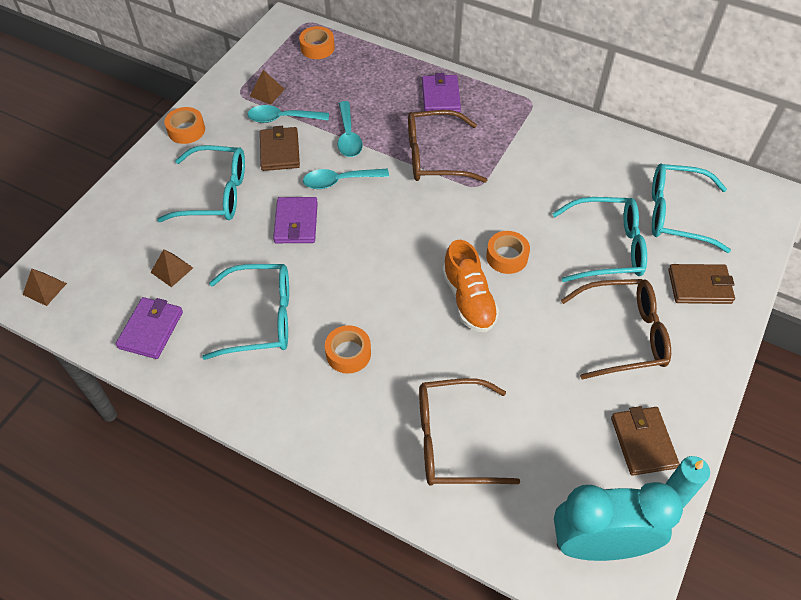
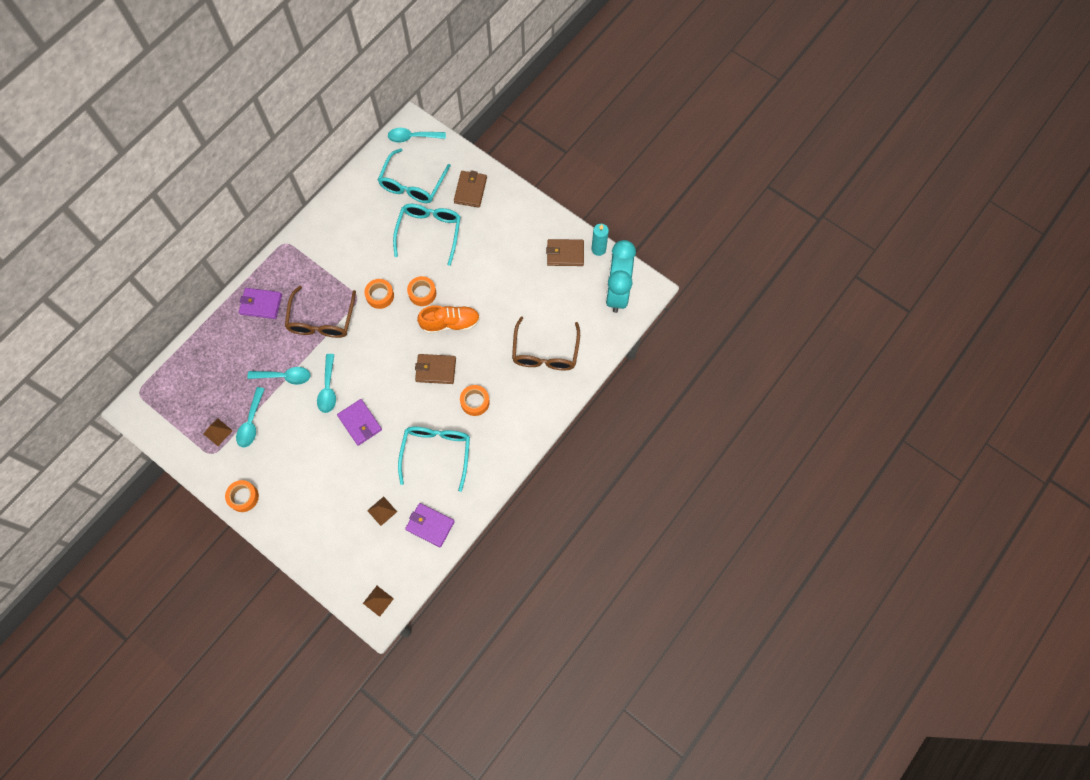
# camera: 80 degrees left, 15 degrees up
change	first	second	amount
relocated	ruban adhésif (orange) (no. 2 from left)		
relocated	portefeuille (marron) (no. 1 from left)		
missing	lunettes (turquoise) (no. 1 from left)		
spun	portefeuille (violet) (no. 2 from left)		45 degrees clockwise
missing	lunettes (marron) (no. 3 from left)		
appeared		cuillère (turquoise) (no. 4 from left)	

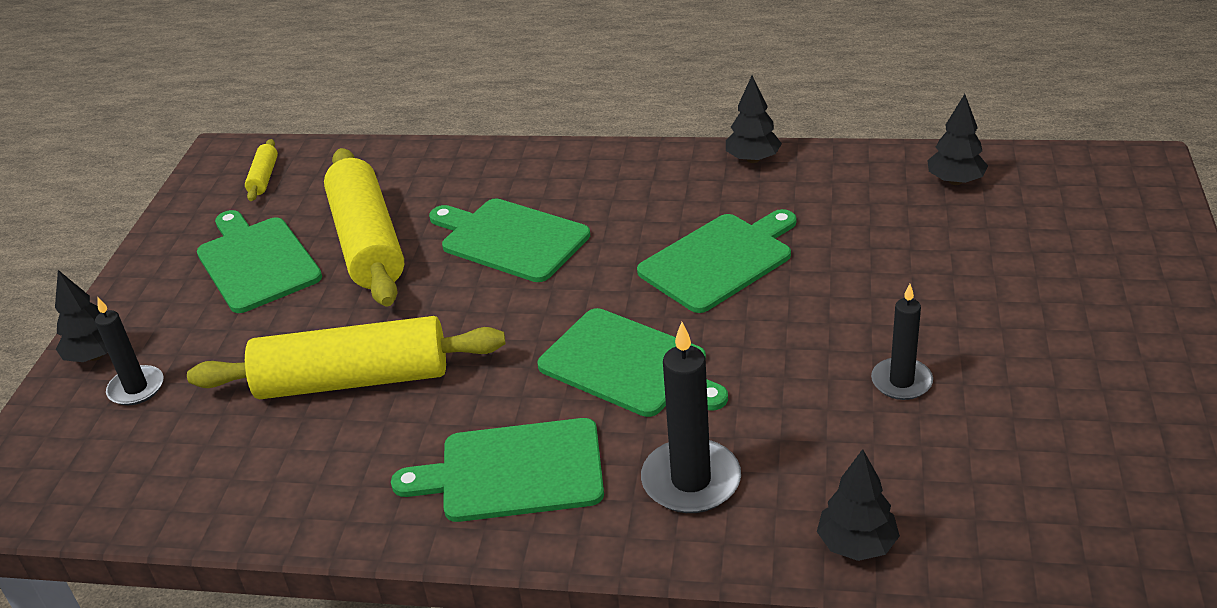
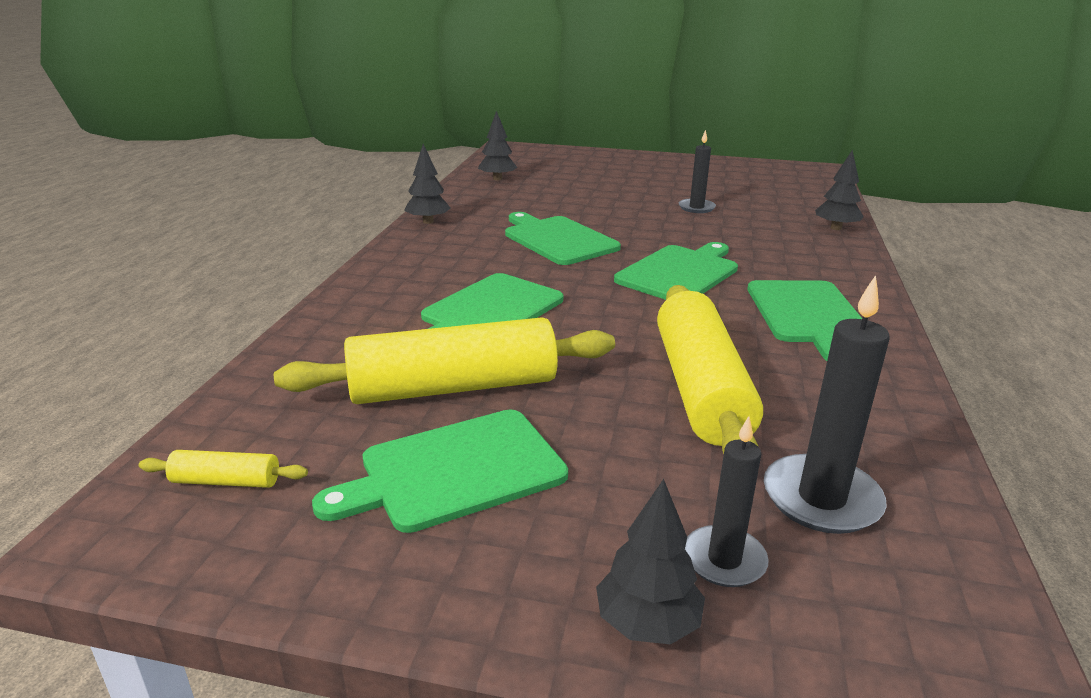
# camera: 90 degrees left, 10 degrees down
change	first	second	amount
relocated	bougie (noir) (no. 2 from left in the first image)	bougie (noir) (no. 3 from left)	

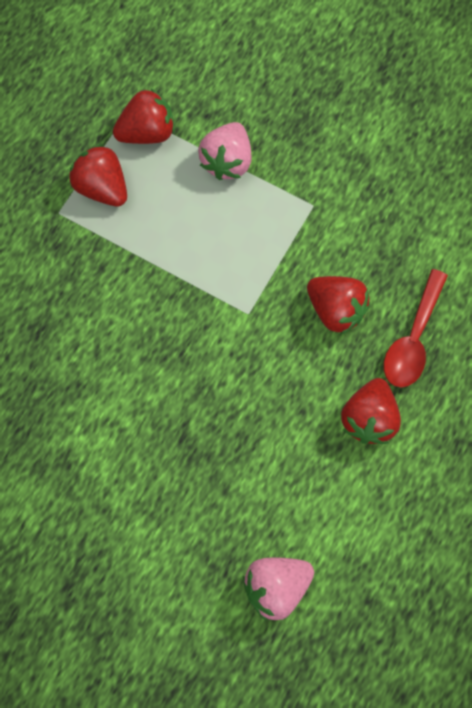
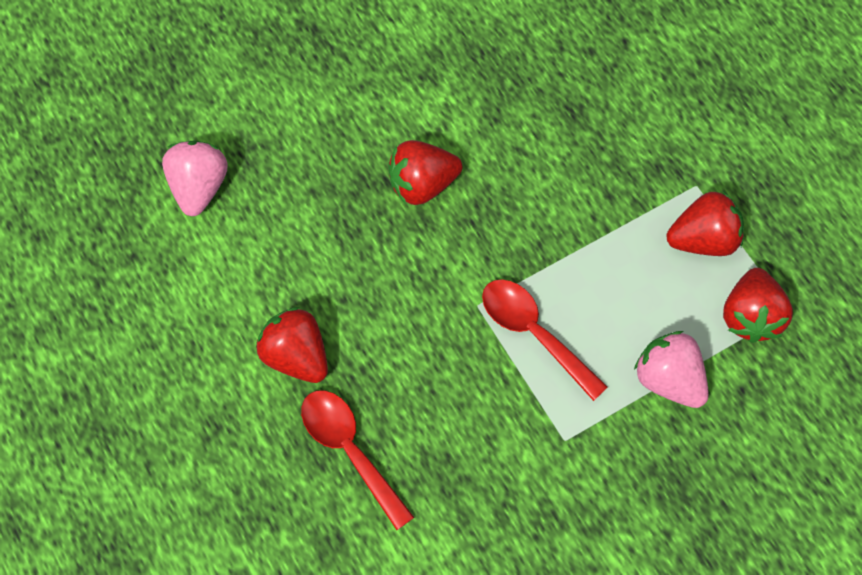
# camera: 120 degrees right, 5 degrees down
change	first	second	amount
relocated	fraise (rouge) (no. 3 from left in the first image)	fraise (rouge) (no. 2 from left)	
appeared		cuillère (rouge) (no. 2 from left)	

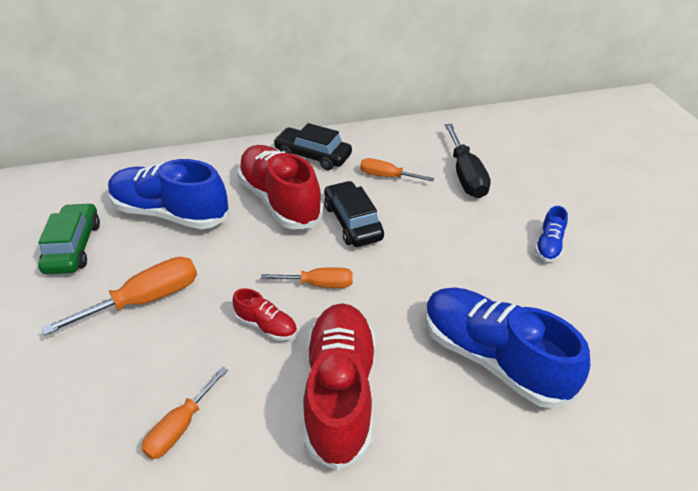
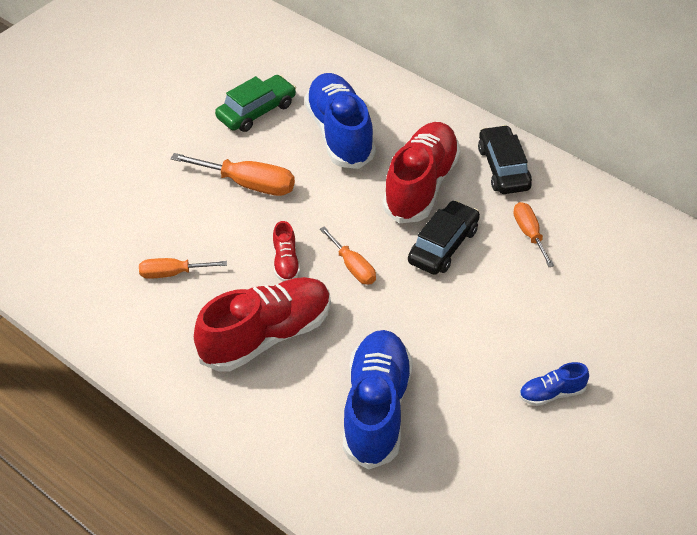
# camera: 55 degrees right, 5 degrees up
change	first	second	amount
missing	tournevis (noir)		

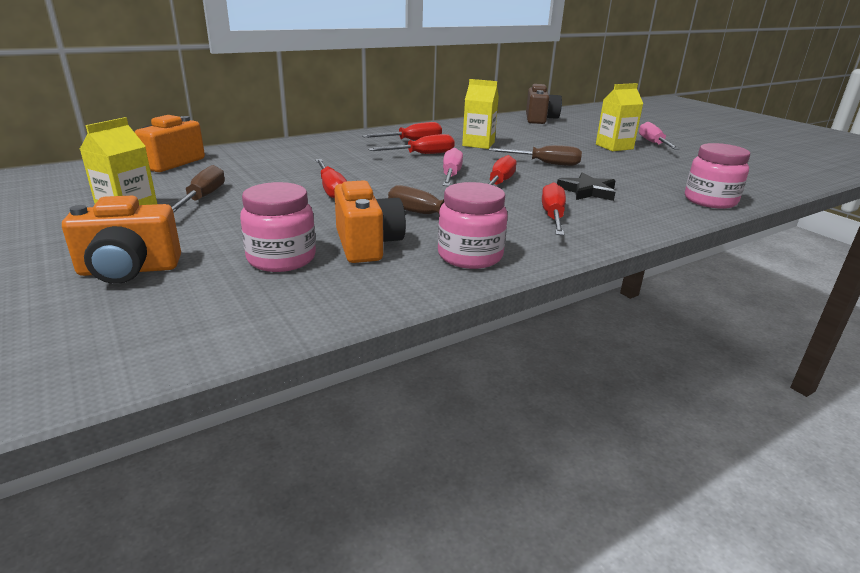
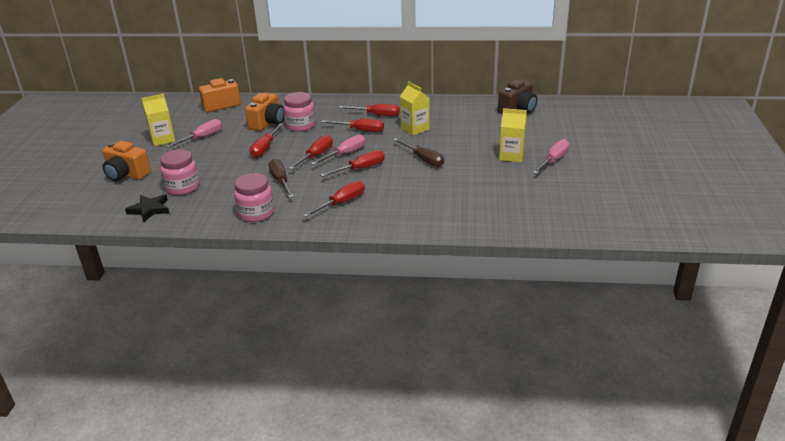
# camera: 40 degrees right, 5 degrees up
change	first	second	amount
relocated	bocal (rose) (no. 3 from left)		
colour	tournevis (marron) (no. 1 from left)	tournevis (rose) (no. 1 from left)	
relocated	étoile (noir)		
relocated	appareil photo (orange) (no. 3 from left)		
appeared		tournevis (rouge) (no. 2 from left)	

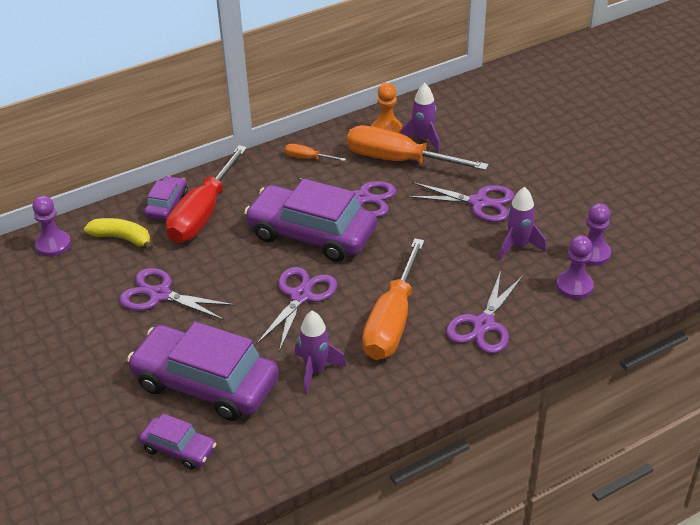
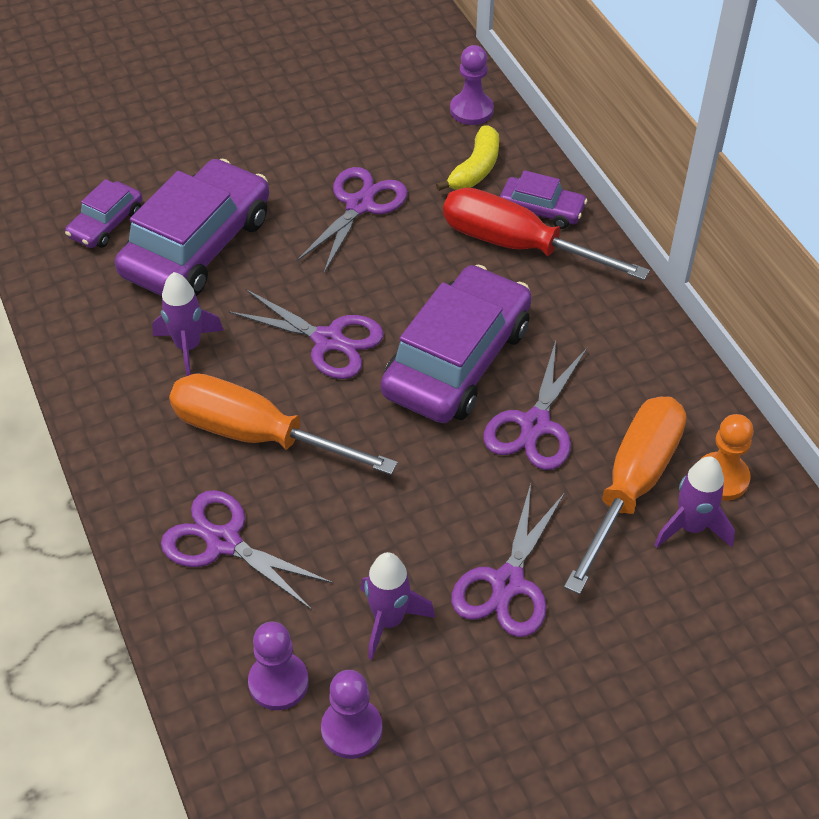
# camera: 95 degrees right, 10 degrees up
change	first	second	amount
missing	tournevis (orange) (no. 1 from left)		

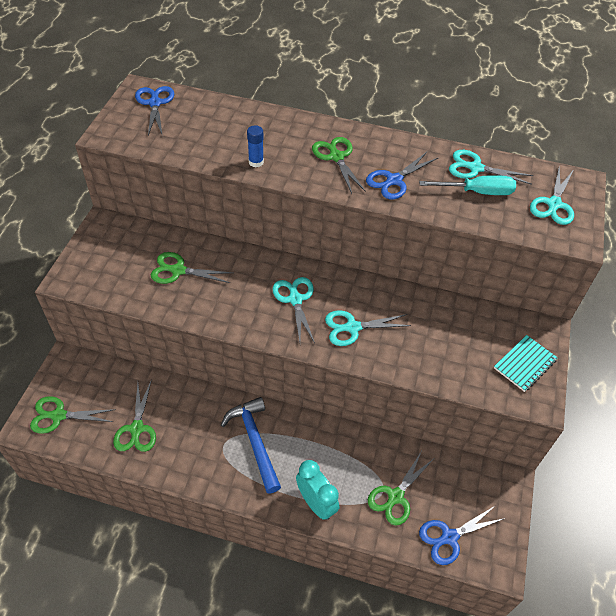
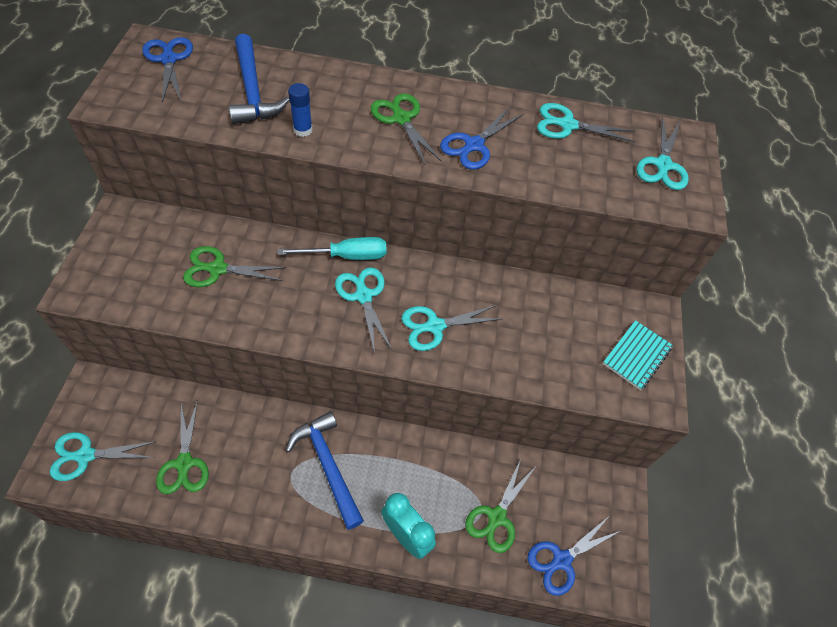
# camera: 10 degrees left, 5 degrees up
change	first	second	amount
relocated	tournevis (turquoise)		
colour	ciseaux (vert) (no. 1 from left)	ciseaux (turquoise) (no. 1 from left)	
appeared		marteau (bleu) (no. 1 from left)	

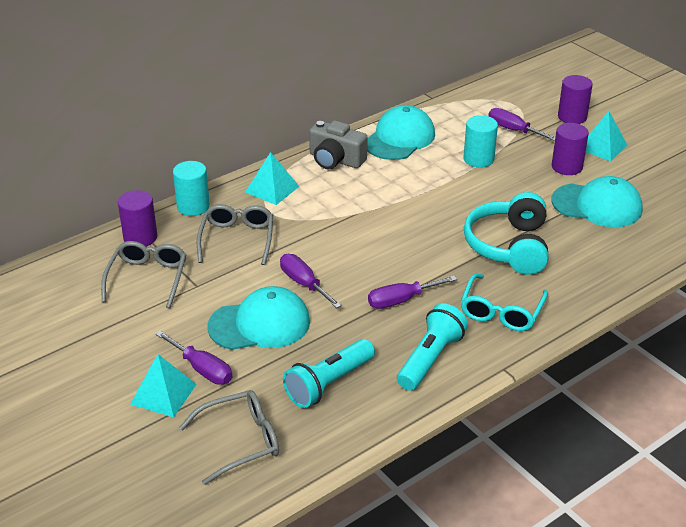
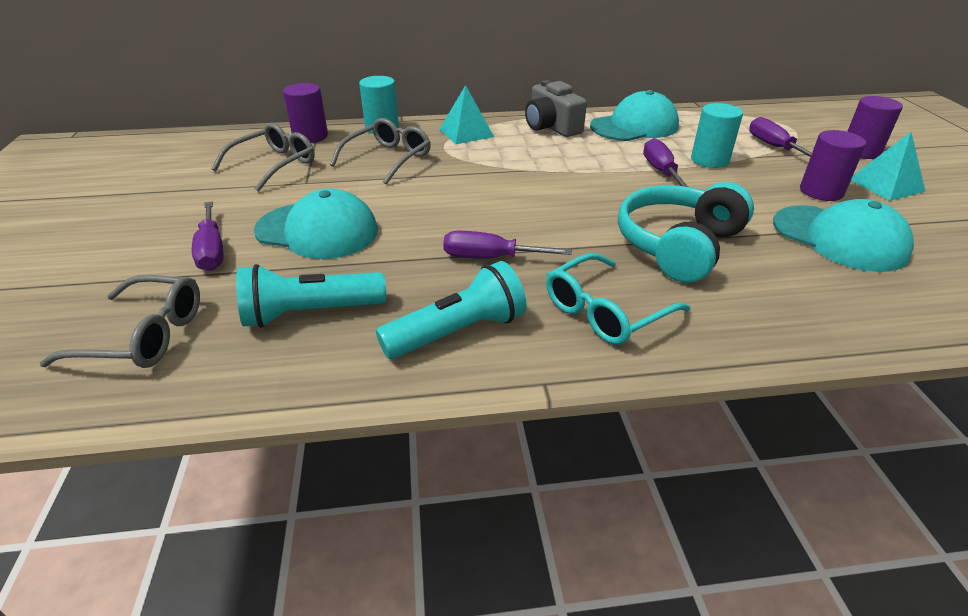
# camera: 30 degrees right, 0 degrees up
change	first	second	amount
relocated	tournevis (violet) (no. 2 from left in the first image)	tournevis (violet) (no. 3 from left)	
missing	pyramide (turquoise) (no. 1 from left)		

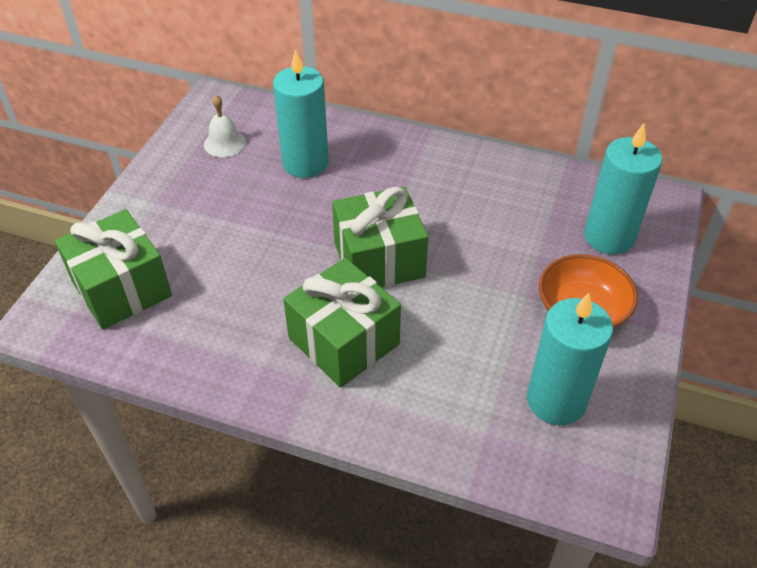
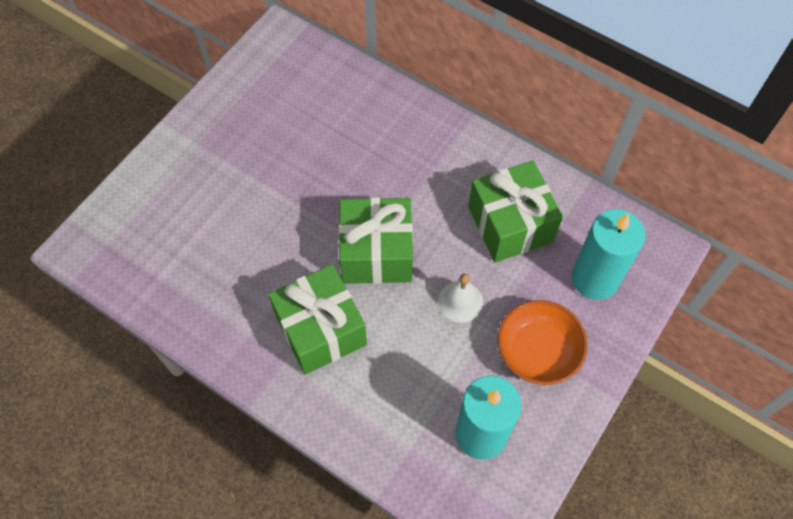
# camera: 15 degrees right, 15 degrees up
change	first	second	amount
missing	bougie (turquoise) (no. 1 from left)		
relocated	cloche (blanc)		
relocated	cadeau (vert) (no. 1 from left in the first image)	cadeau (vert) (no. 3 from left)	

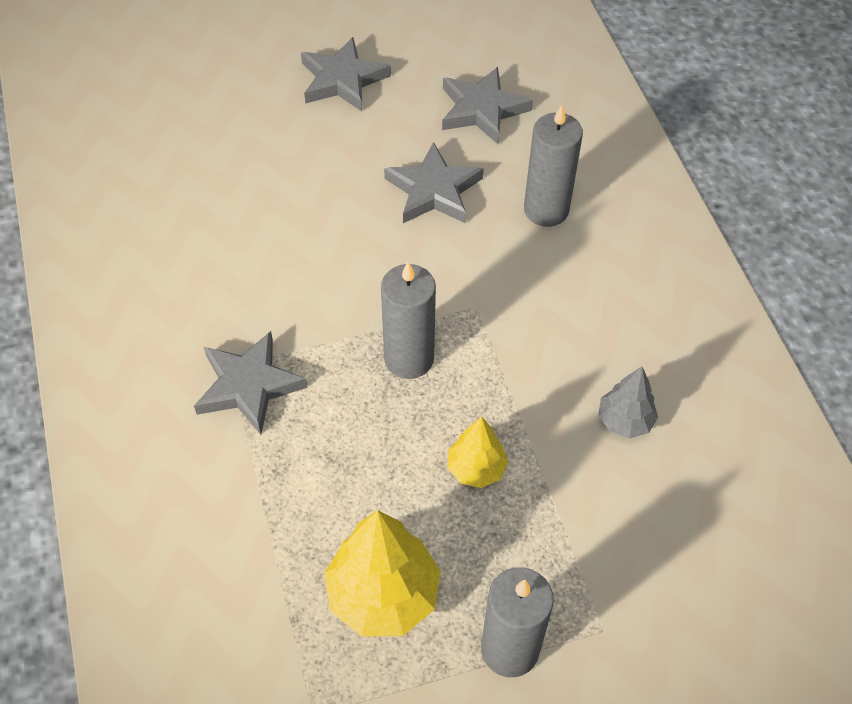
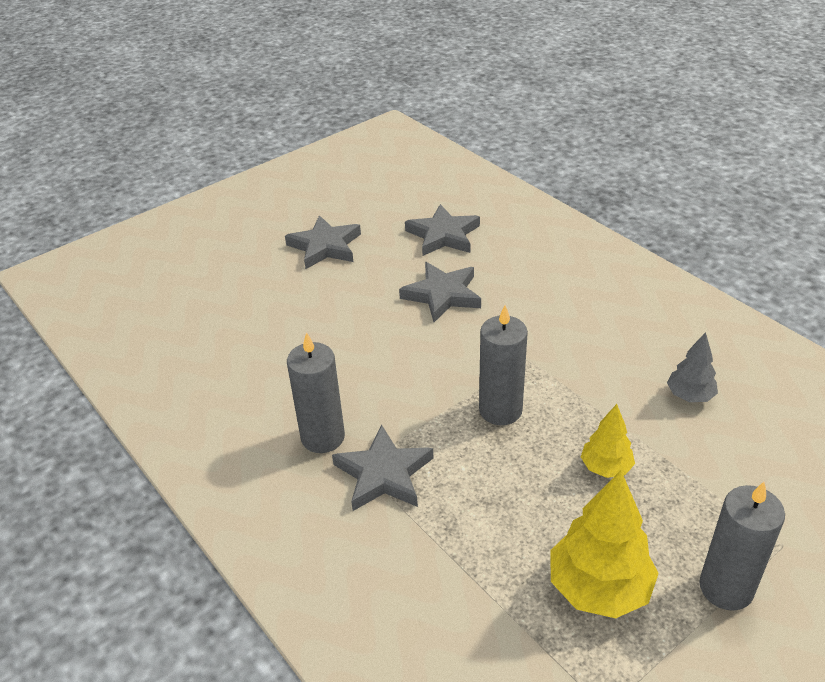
# camera: 20 degrees left, 15 degrees down
change	first	second	amount
relocated	bougie (gris) (no. 3 from left in the first image)	bougie (gris) (no. 1 from left)	

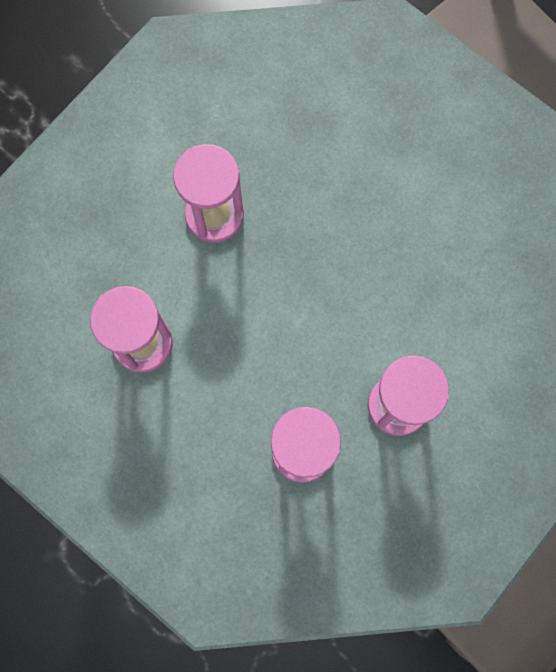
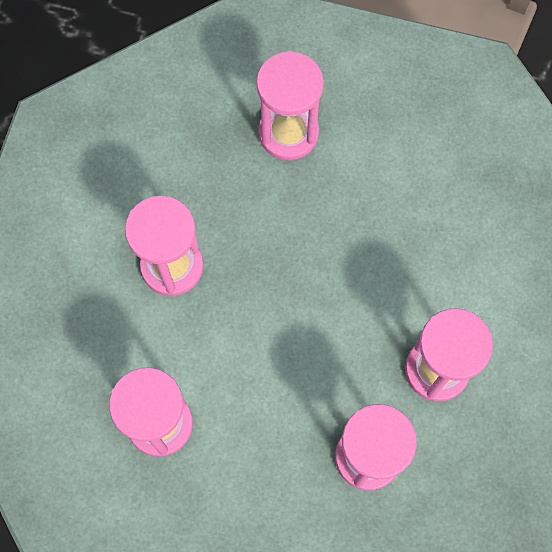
# camera: 25 degrees left, 5 degrees down
change	first	second	amount
appeared		sablier (rose) (no. 3 from left)	

